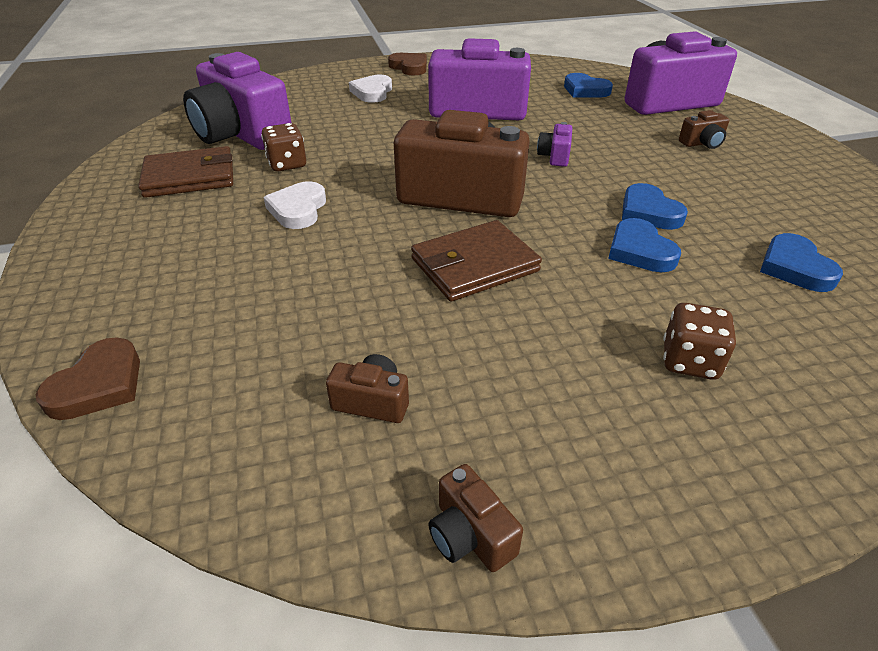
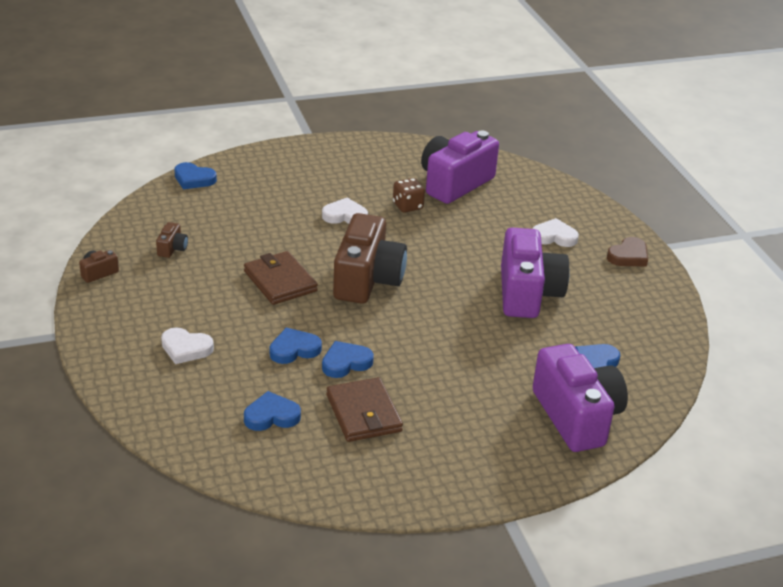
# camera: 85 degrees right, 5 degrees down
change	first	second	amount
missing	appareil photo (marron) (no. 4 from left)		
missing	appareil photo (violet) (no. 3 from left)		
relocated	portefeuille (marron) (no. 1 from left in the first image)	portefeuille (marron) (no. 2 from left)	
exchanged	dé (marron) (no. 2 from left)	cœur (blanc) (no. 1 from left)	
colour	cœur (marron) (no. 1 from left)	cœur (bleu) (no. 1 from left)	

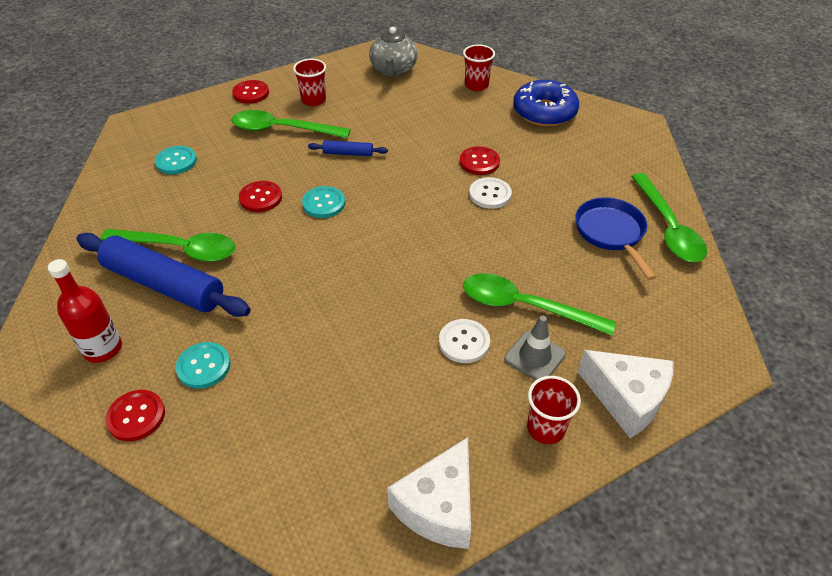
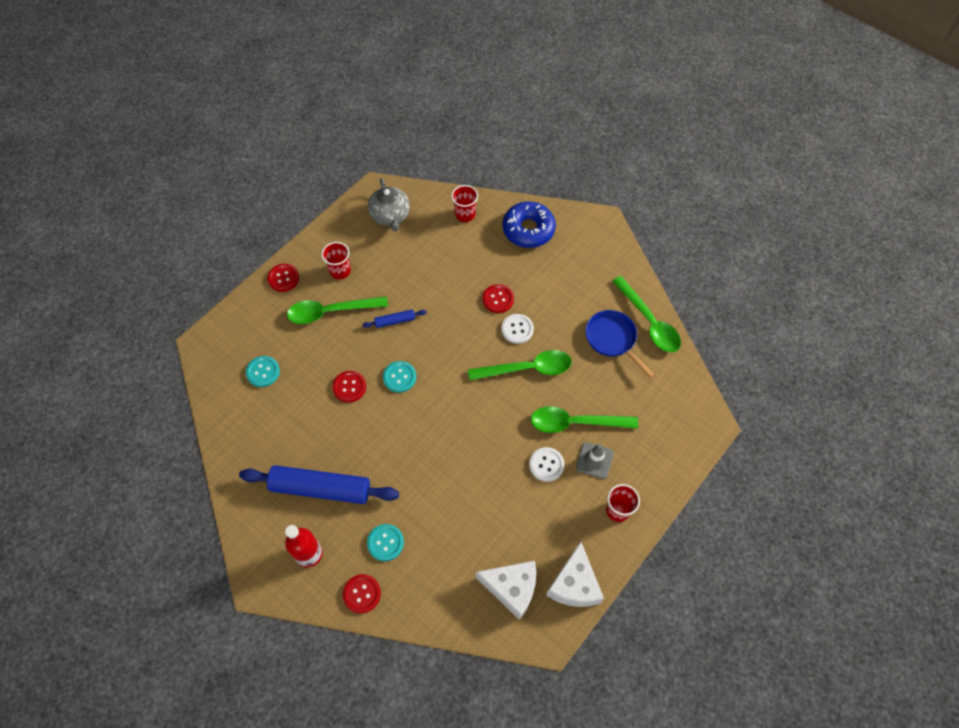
# camera: 20 degrees left, 15 degrees up
change	first	second	amount
relocated	cuillère (vert) (no. 1 from left in the first image)	cuillère (vert) (no. 2 from left)	
relocated	fromage (blanc) (no. 2 from left in the first image)	fromage (blanc) (no. 1 from left)	

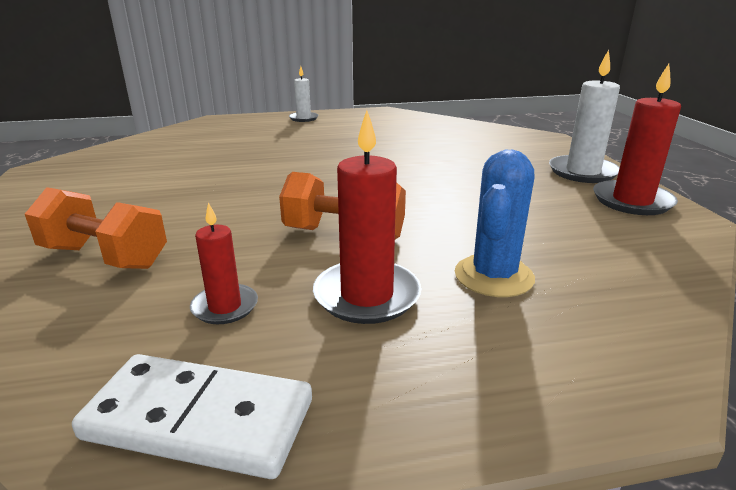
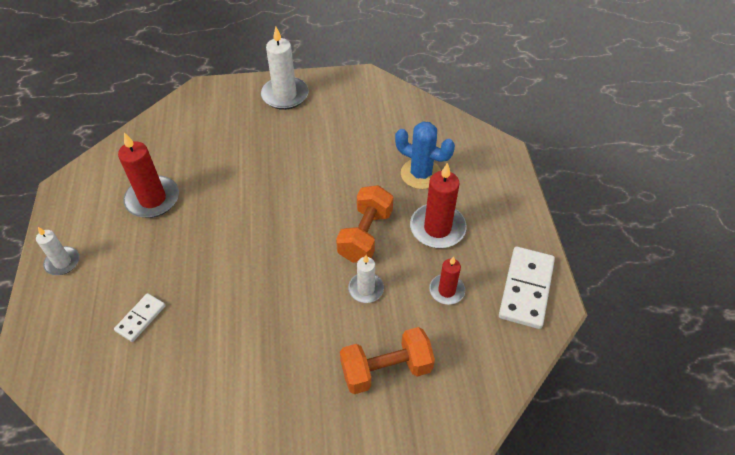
# camera: 85 degrees left, 25 degrees up
change	first	second	amount
relocated	bougie (rouge) (no. 3 from left in the first image)	bougie (rouge) (no. 1 from left)	
spun	haltère (orange) (no. 1 from left in the first image)	haltère (orange) (no. 2 from left)	45 degrees clockwise
appeared		bougie (blanc) (no. 3 from left)	
appeared		domino (blanc) (no. 1 from left)	

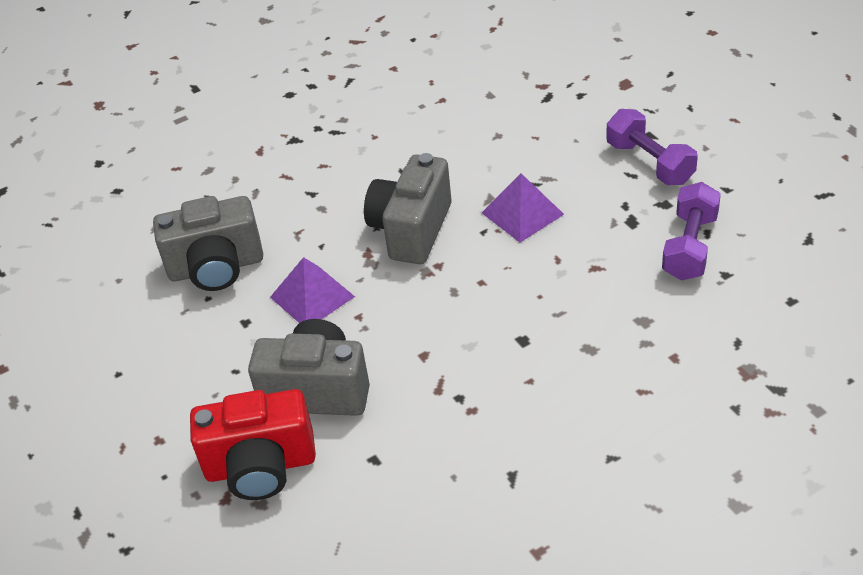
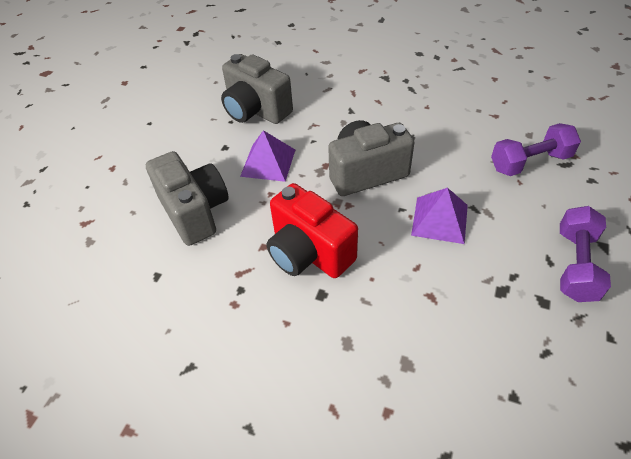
# camera: 50 degrees right, 5 degrees up
change	first	second	amount
relocated	haltère (violet) (no. 2 from left in the first image)	haltère (violet) (no. 1 from left)	
relocated	appareil photo (rouge)		

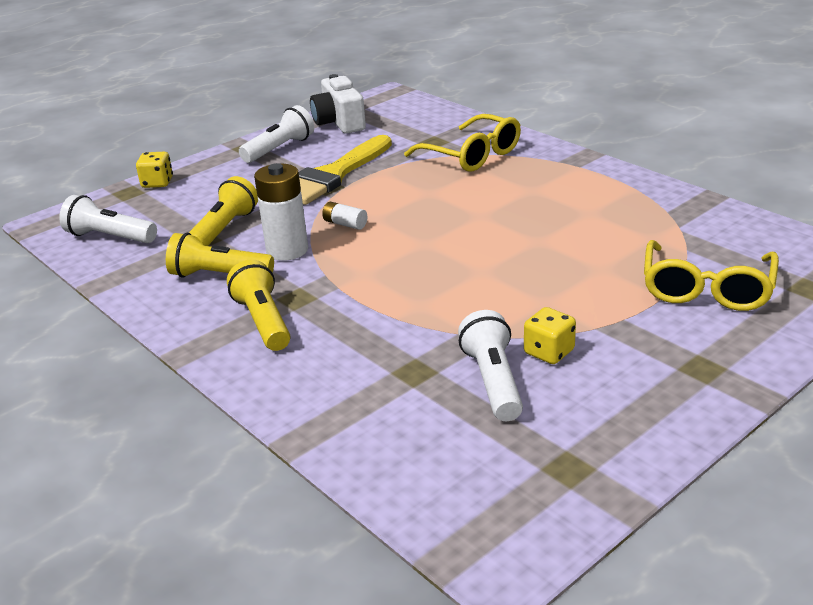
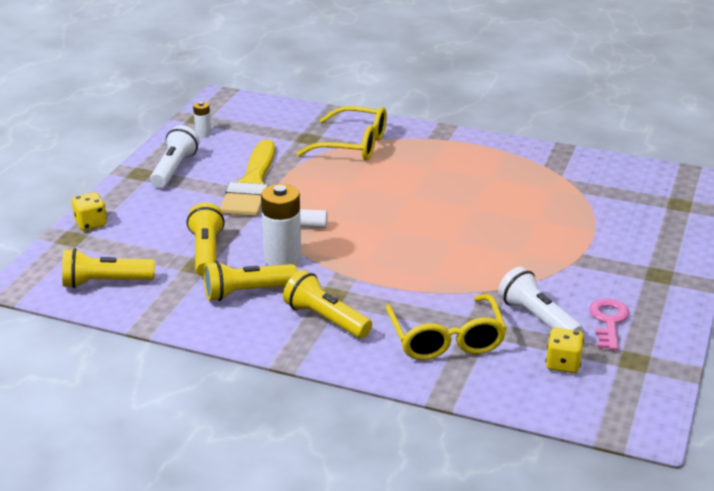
# camera: 30 degrees left, 0 degrees up
change	first	second	amount
exchanged	appareil photo (blanc)	pile (blanc) (no. 1 from left)	
colour	lampe de poche (blanc) (no. 1 from left)	lampe de poche (jaune) (no. 1 from left)	
relocated	lunettes (jaune) (no. 2 from left)		
relocated	dé (jaune) (no. 2 from left)		
appeared		clé (rose)	

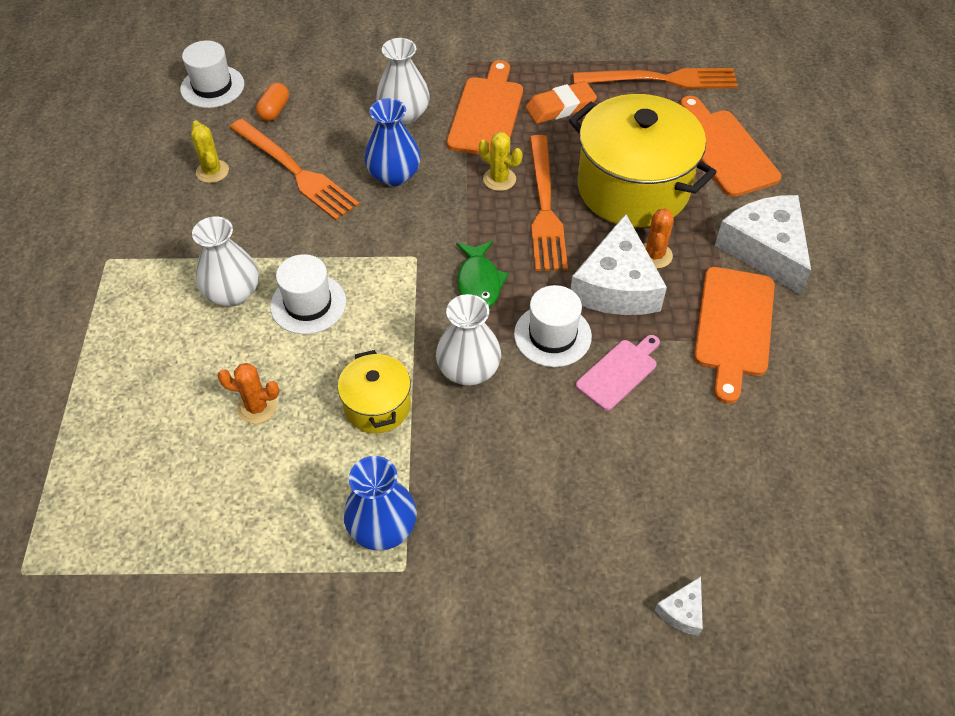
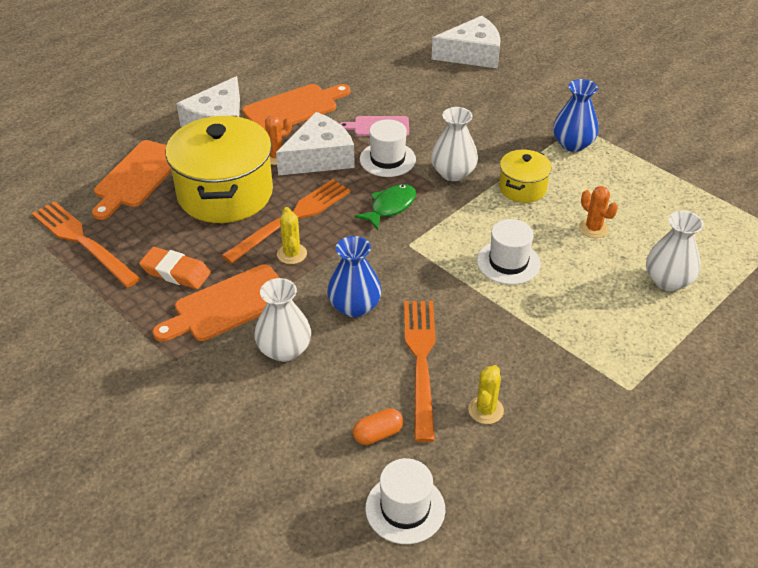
# camera: 135 degrees left, 10 degrees down
change	first	second	amount
relocated	vase (blanc) (no. 1 from left in the first image)	vase (blanc) (no. 3 from left)	
size	fromage (blanc) (no. 2 from left in the first image)	fromage (blanc) (no. 3 from left)	x2.32

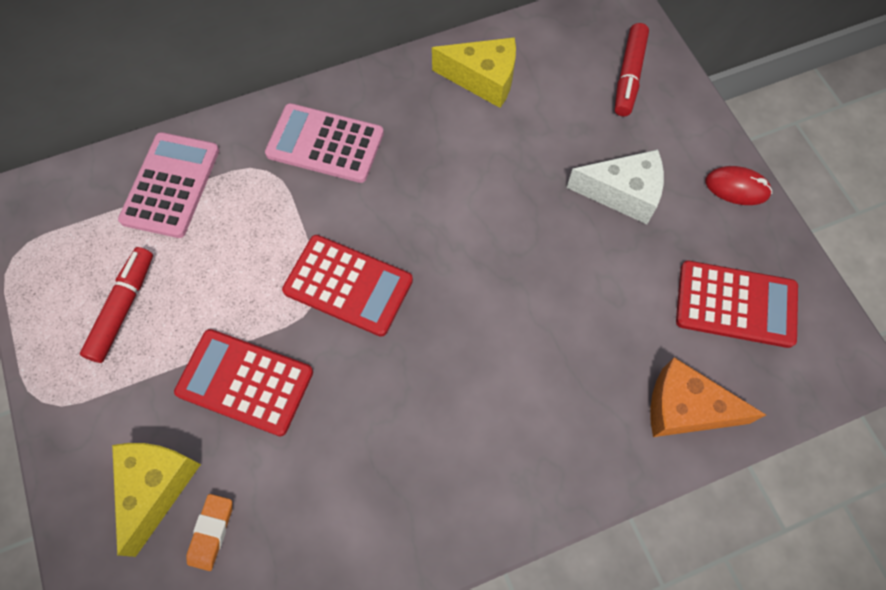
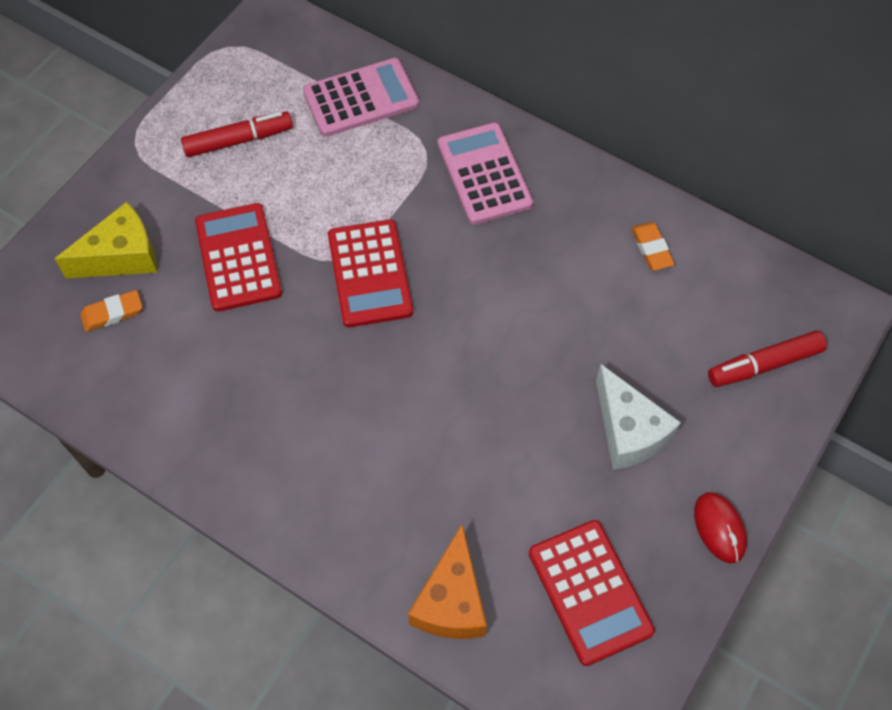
# camera: 55 degrees right, 5 degrees down
change	first	second	amount
exchanged	fromage (jaune) (no. 2 from left)	gomme (orange) (no. 2 from left)	
spun	fromage (orange)		150 degrees counterclockwise

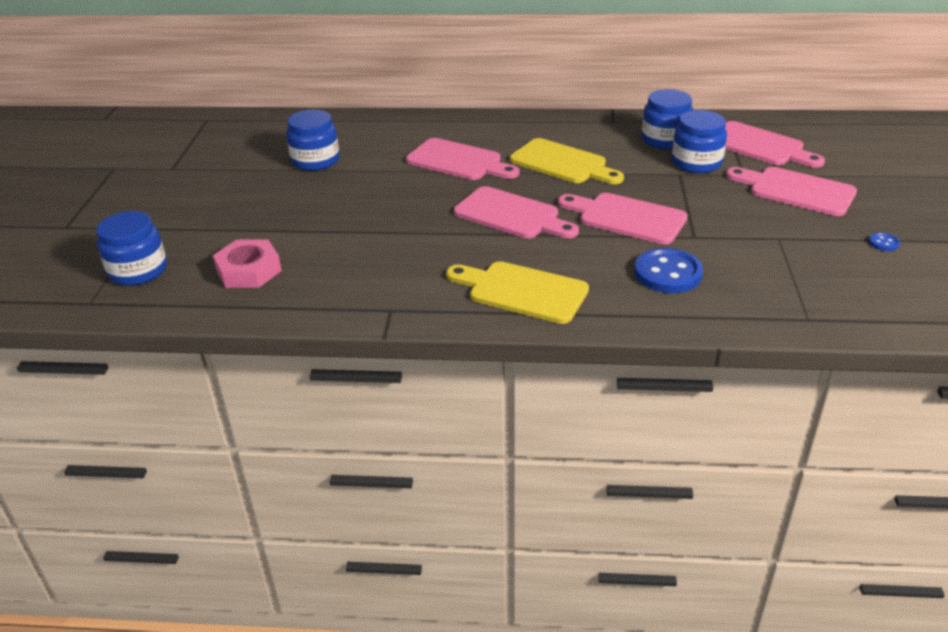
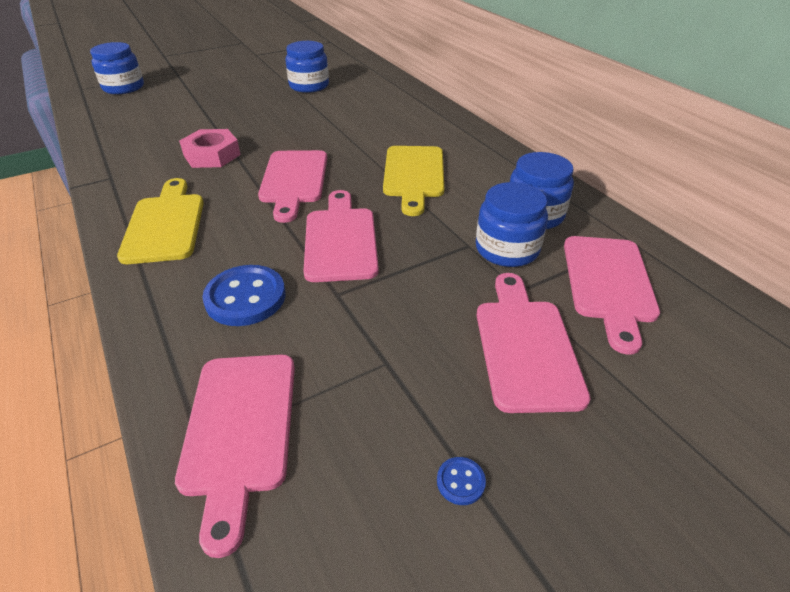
# camera: 55 degrees right, 5 degrees up
change	first	second	amount
relocated	planche à découper (rose) (no. 1 from left)		
relocated	écrou (rose)		

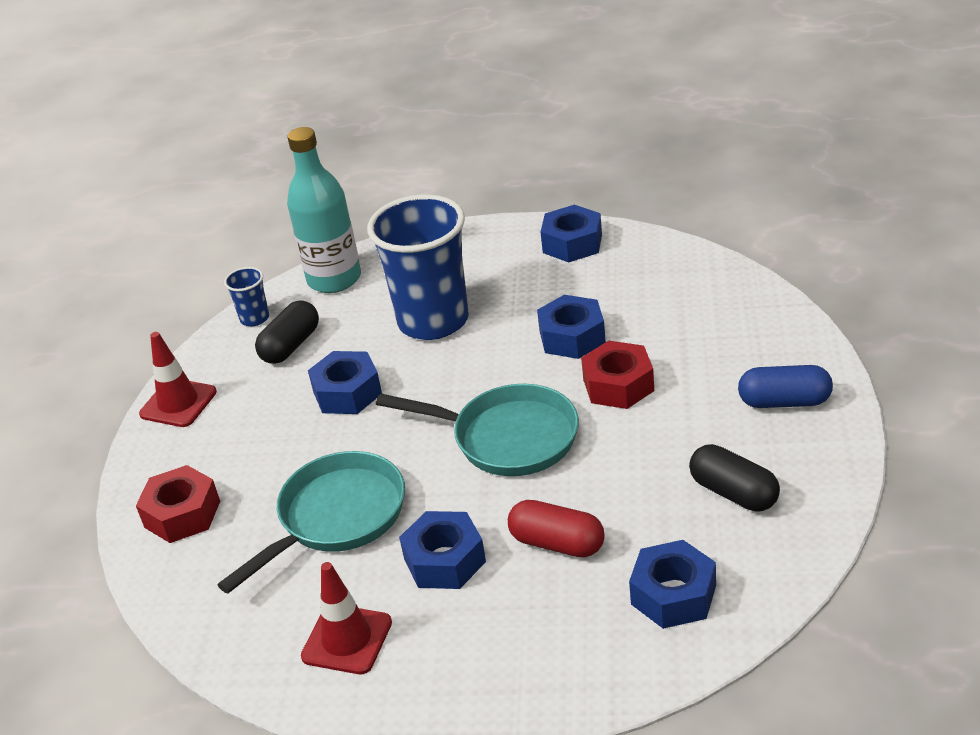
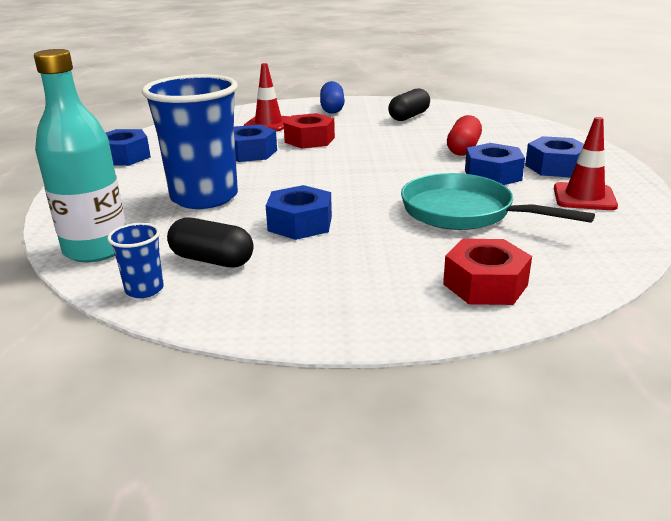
# camera: 100 degrees left, 10 degrees down
change	first	second	amount
relocated	cône de chantier (rouge) (no. 1 from left)		
missing	poêle (turquoise) (no. 2 from left)		
relocated	écrou (bleu) (no. 5 from left)		

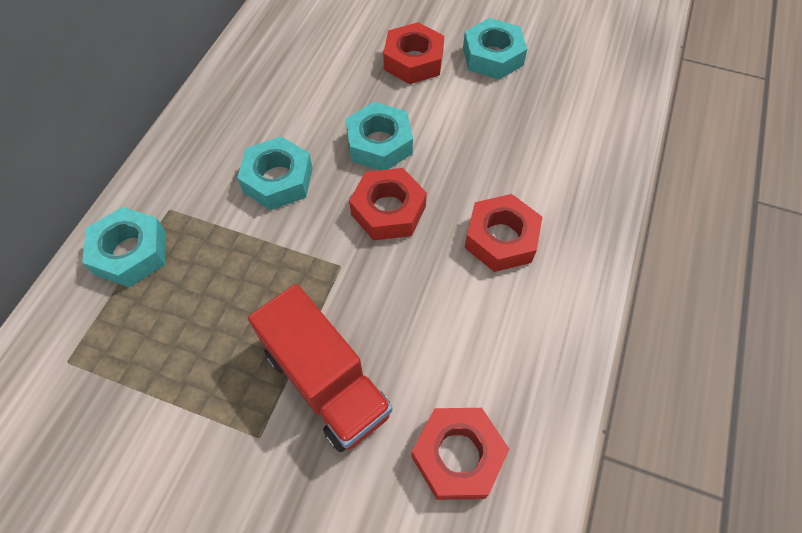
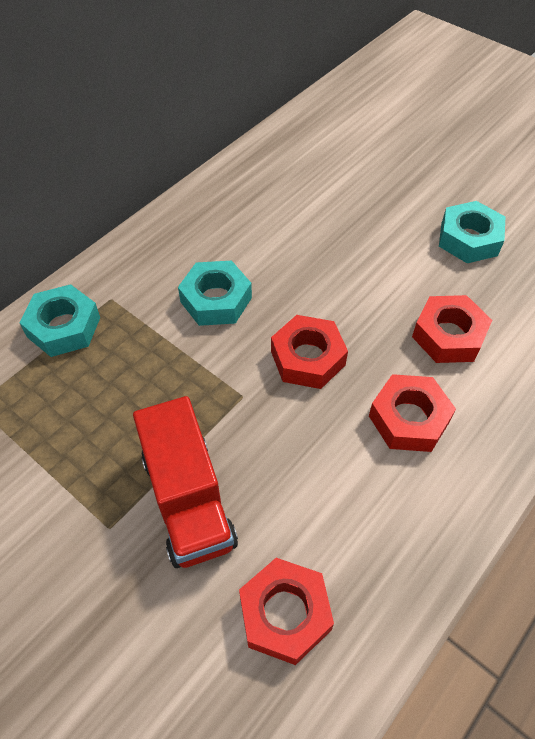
# camera: 20 degrees right, 5 degrees down
change	first	second	amount
relocated	écrou (rouge) (no. 2 from left in the first image)	écrou (rouge) (no. 4 from left)	
missing	écrou (turquoise) (no. 3 from left)		

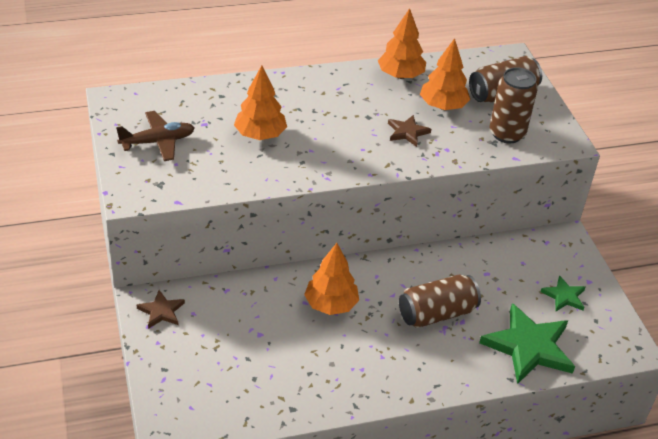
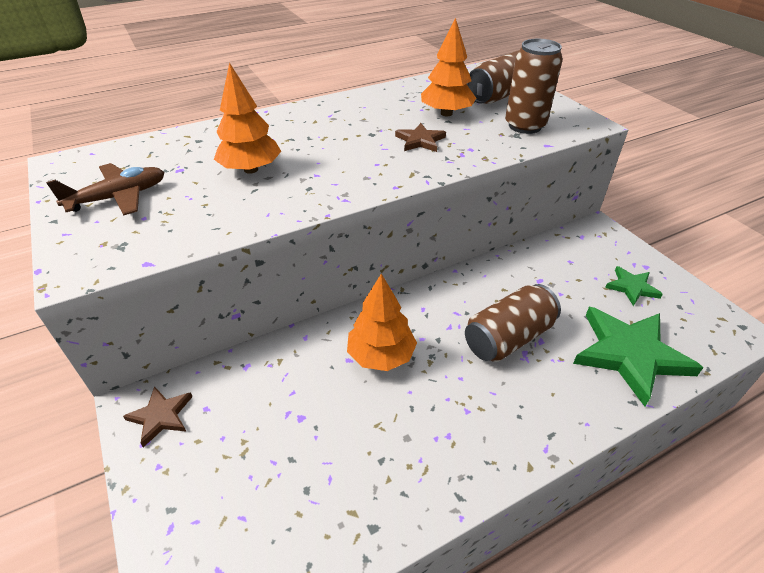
# camera: 10 degrees left, 0 degrees up
change	first	second	amount
missing	arbre (orange) (no. 3 from left)		

